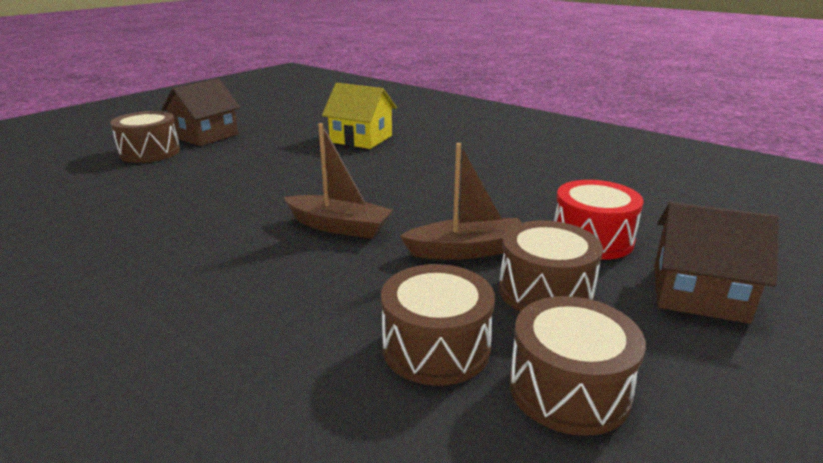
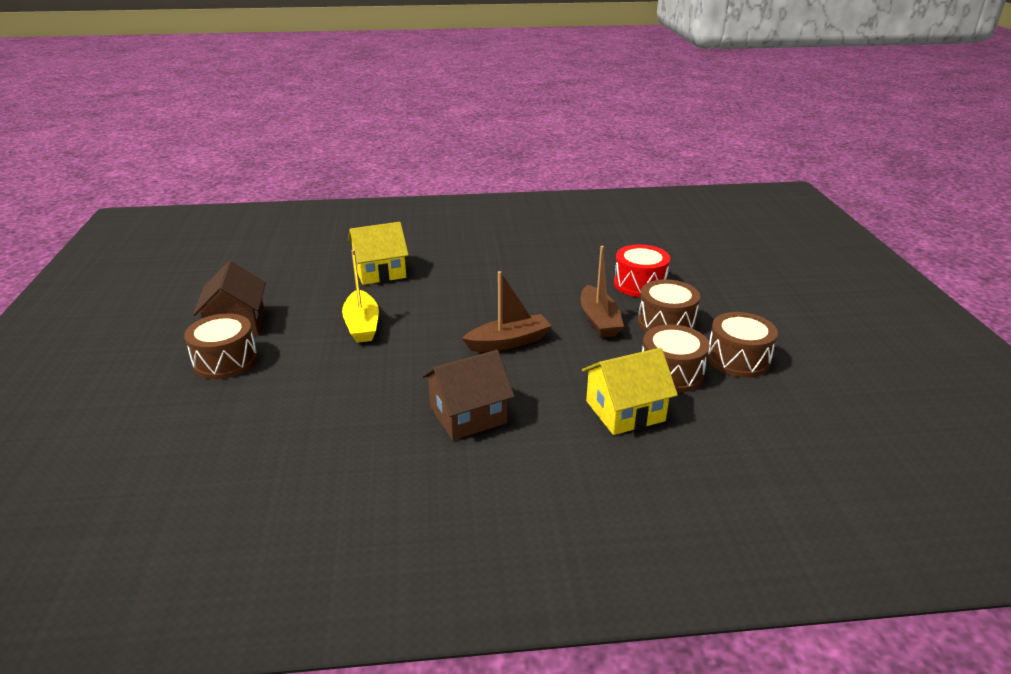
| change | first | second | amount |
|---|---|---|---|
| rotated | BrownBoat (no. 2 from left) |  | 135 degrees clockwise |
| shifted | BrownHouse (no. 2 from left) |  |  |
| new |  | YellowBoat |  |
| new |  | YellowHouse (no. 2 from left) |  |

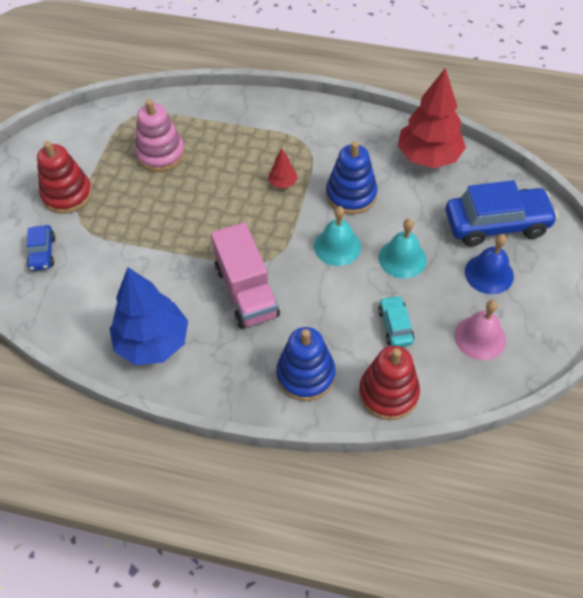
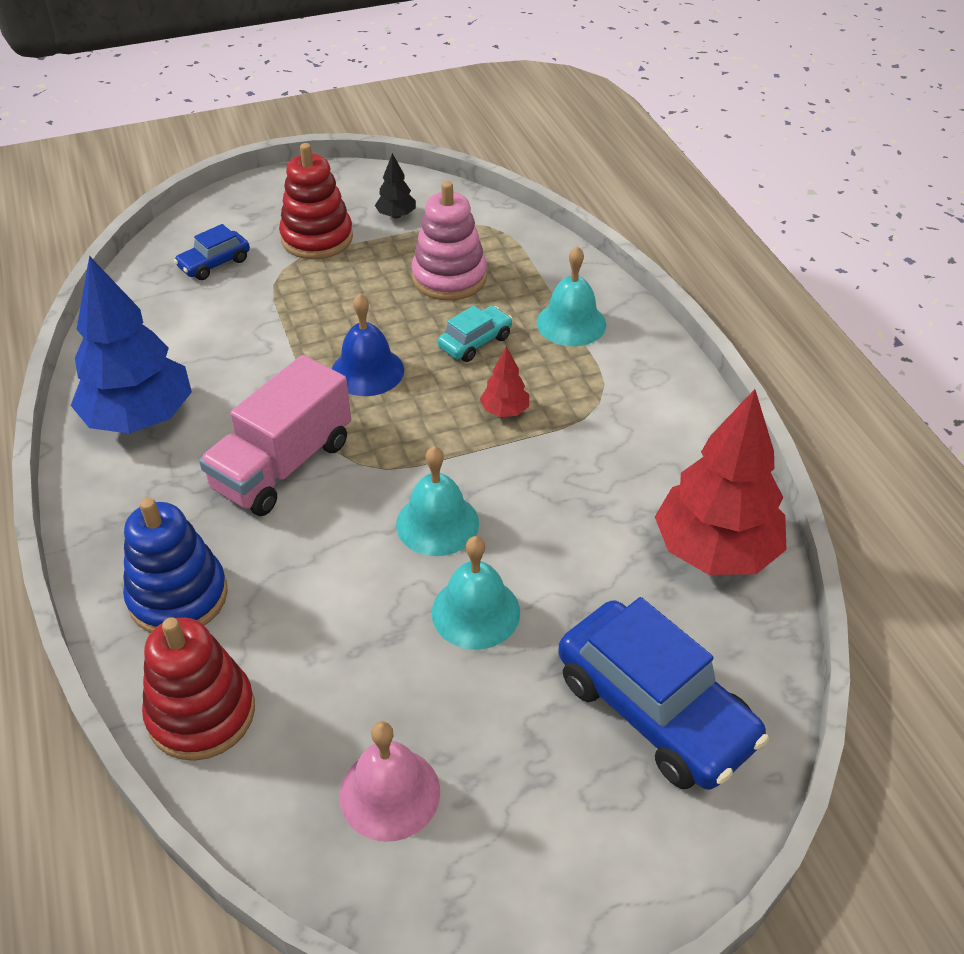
| change | first | second | amount |
|---|---|---|---|
| gone | BlueStackingToy (no. 2 from left) |  |  |
| shifted | BlueBell |  |  |
| shifted | TurquoiseCar |  |  |
| new |  | BlackTree |  |
| new |  | TurquoiseBell (no. 3 from left) |  |

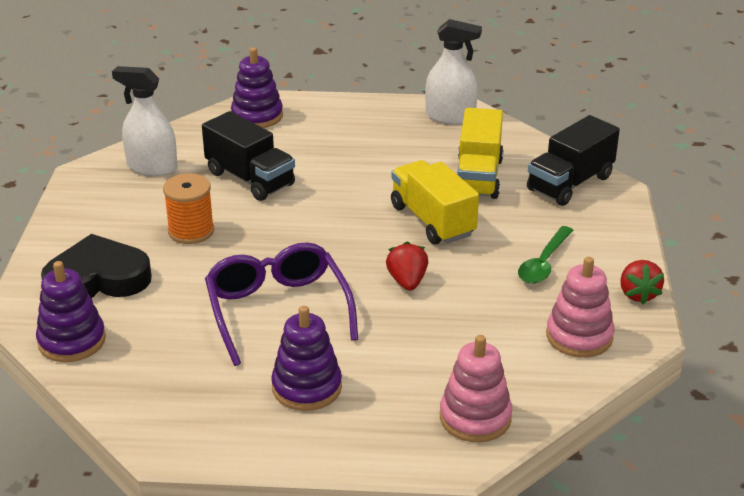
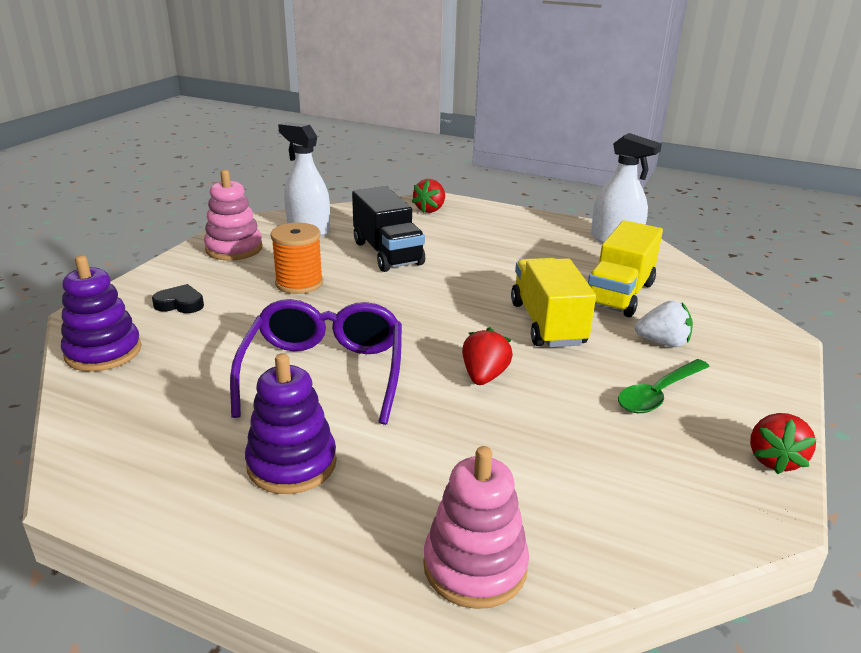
| change | first | second | amount |
|---|---|---|---|
| swapped | PurpleStackingToy (no. 2 from left) | RedStrawberry (no. 1 from left) |  |
| gone | BlackTruck (no. 2 from left) |  |  |
| scaled | BlackHeart |  | x0.46 |
| shifted | PinkStackingToy (no. 2 from left in the first image) | PinkStackingToy (no. 1 from left) |  |
| new |  | WhiteStrawberry |  |

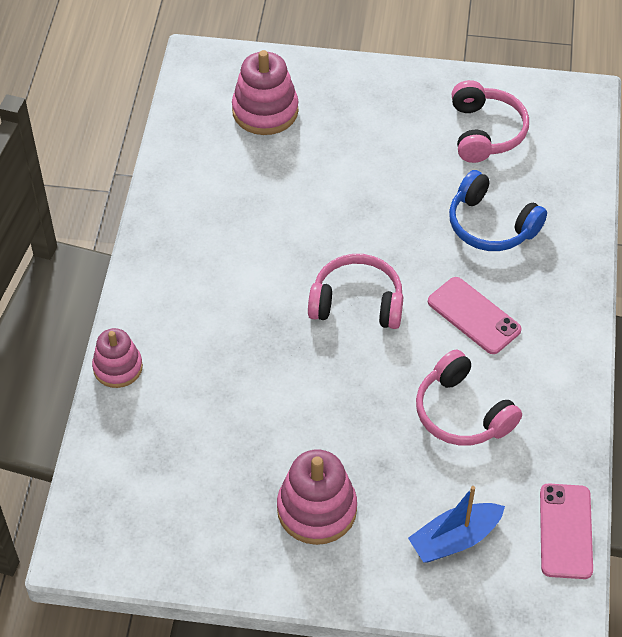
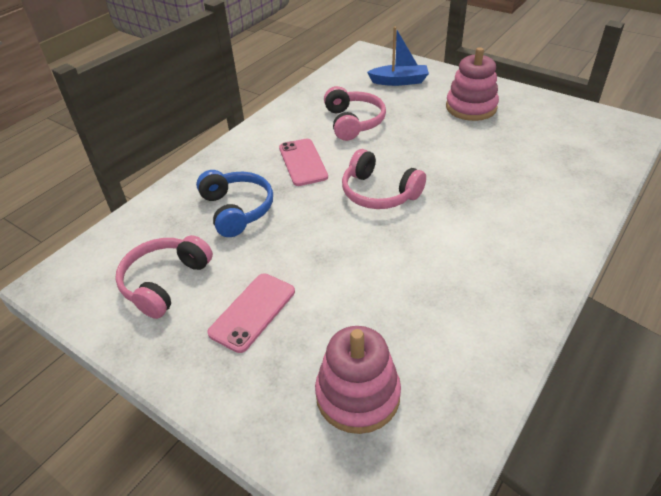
| change | first | second | amount |
|---|---|---|---|
| gone | PinkStackingToy (no. 1 from left) |  |  |
| shifted | PinkPhone (no. 2 from left in the first image) | PinkPhone (no. 1 from left) |  |

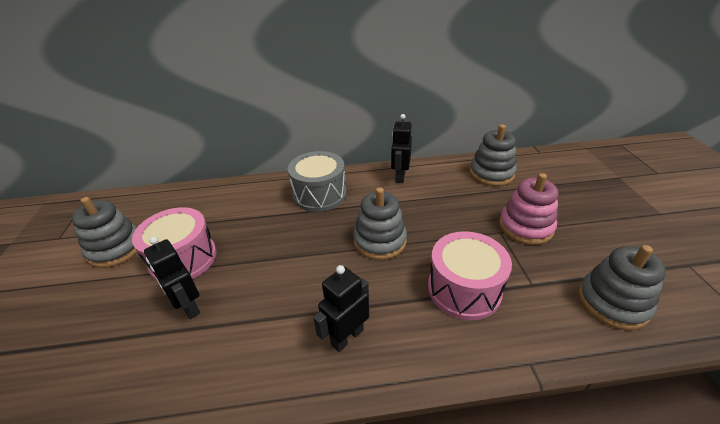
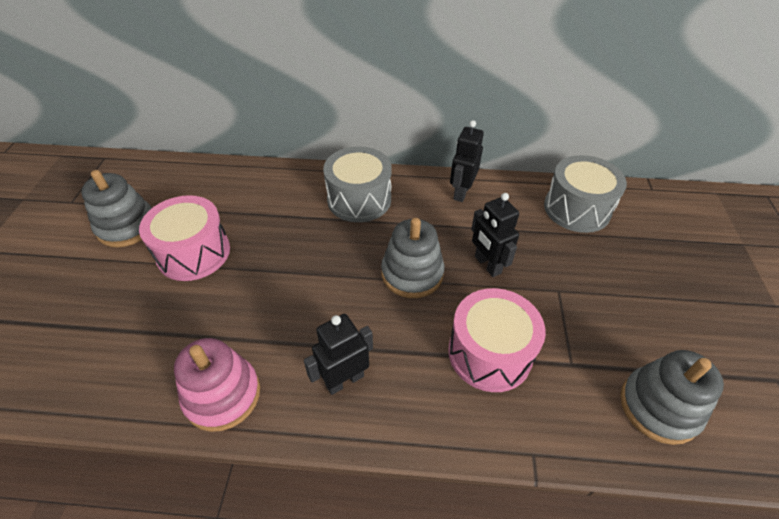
| change | first | second | amount |
|---|---|---|---|
| swapped | GreyStackingToy (no. 3 from left) | GreyDrum (no. 2 from left) |  |
| shifted | PinkStackingToy |  |  |
| shifted | BlackRobot (no. 1 from left in the first image) | BlackRobot (no. 3 from left) |  |

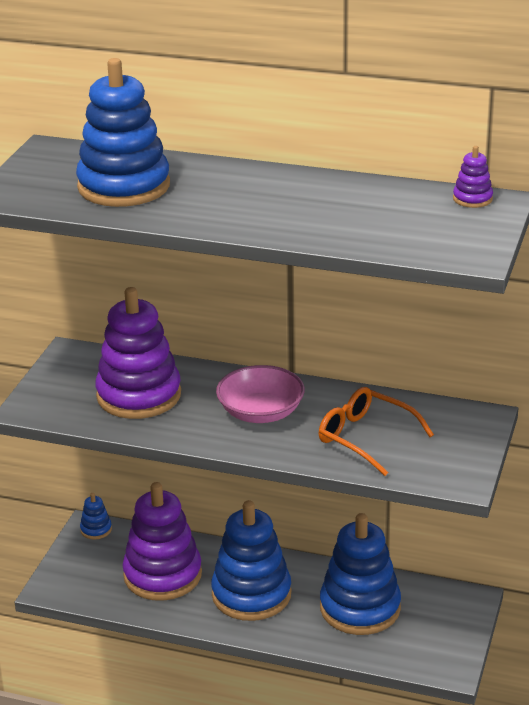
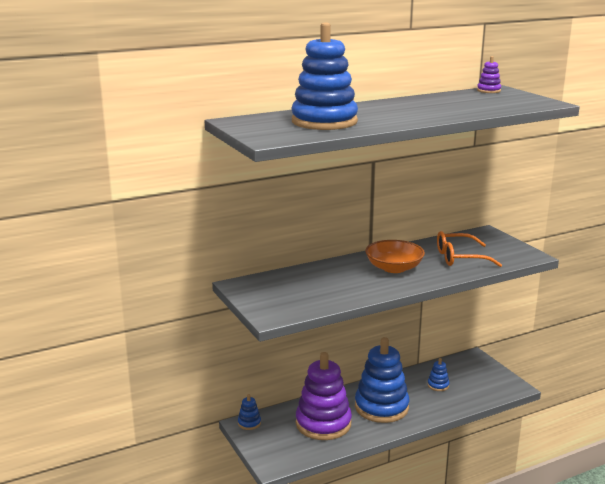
| change | first | second | amount |
|---|---|---|---|
| gone | PurpleStackingToy (no. 1 from left) |  |  |
| repainted | PinkBowl | OrangeBowl |  |
| scaled | BlueStackingToy (no. 4 from left) |  | x0.42 |

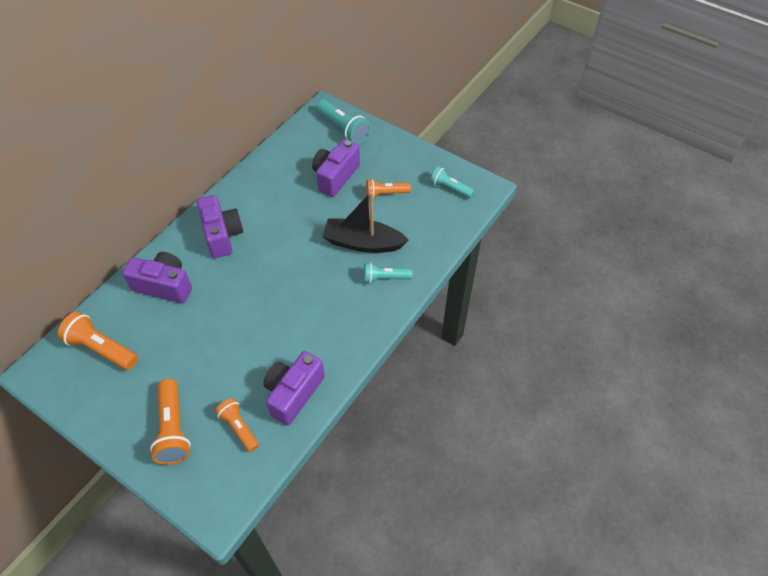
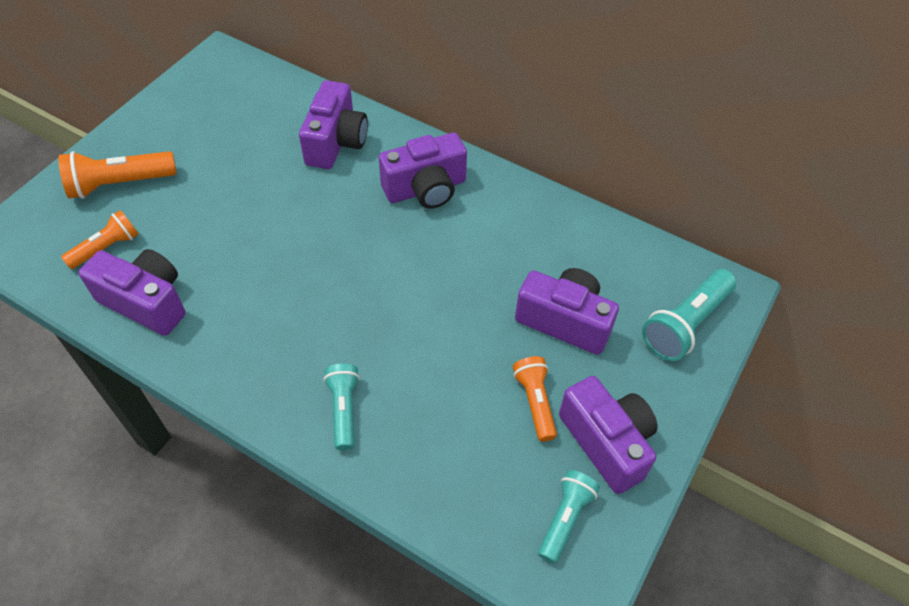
| change | first | second | amount |
|---|---|---|---|
| gone | BlackBoat |  |  |
| gone | OrangeFlashlight (no. 1 from left) |  |  |
| new |  | PurpleCamera (no. 5 from left) |  |

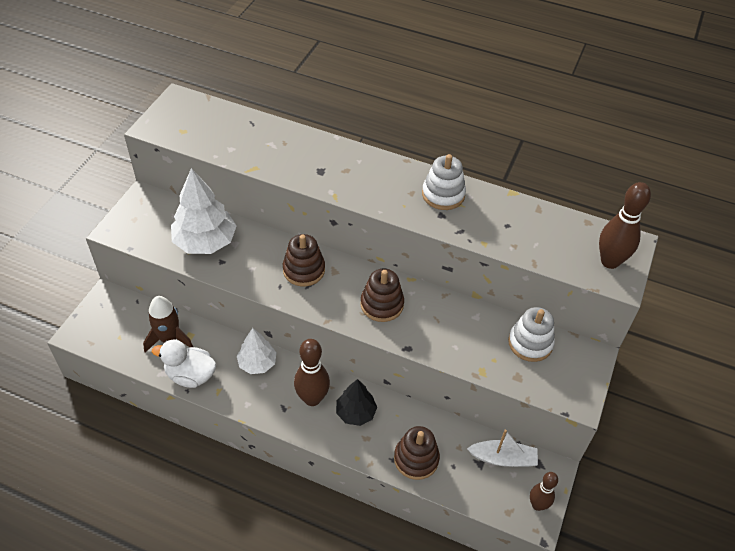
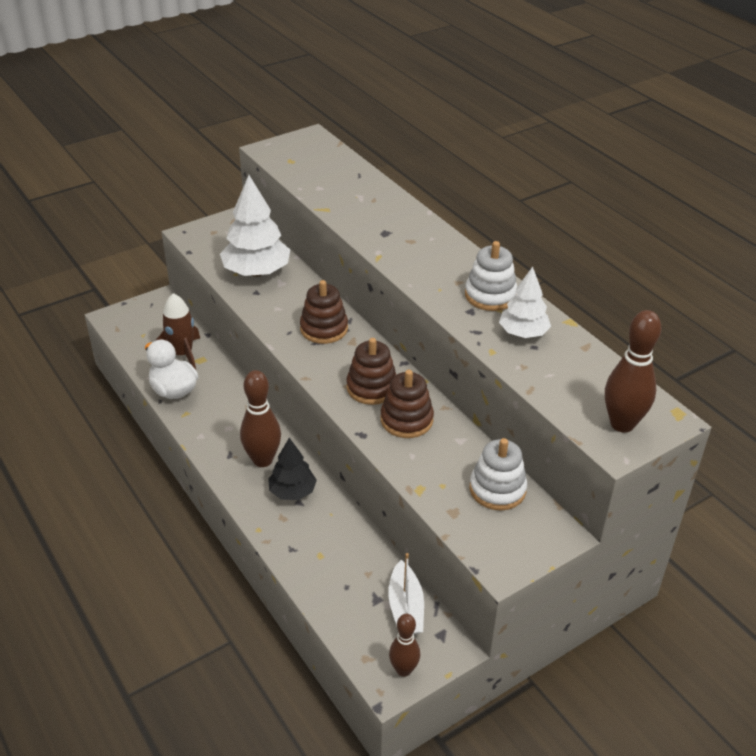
| change | first | second | amount |
|---|---|---|---|
| shifted | WhiteTree (no. 2 from left) |  |  |
| shifted | BrownStackingToy (no. 3 from left) |  |  |
| rotated | WhiteBoat |  | 45 degrees clockwise |

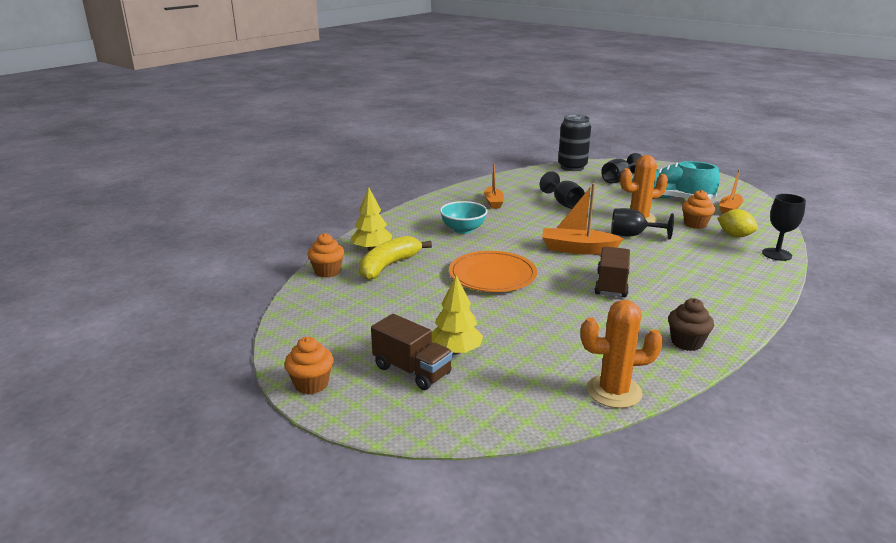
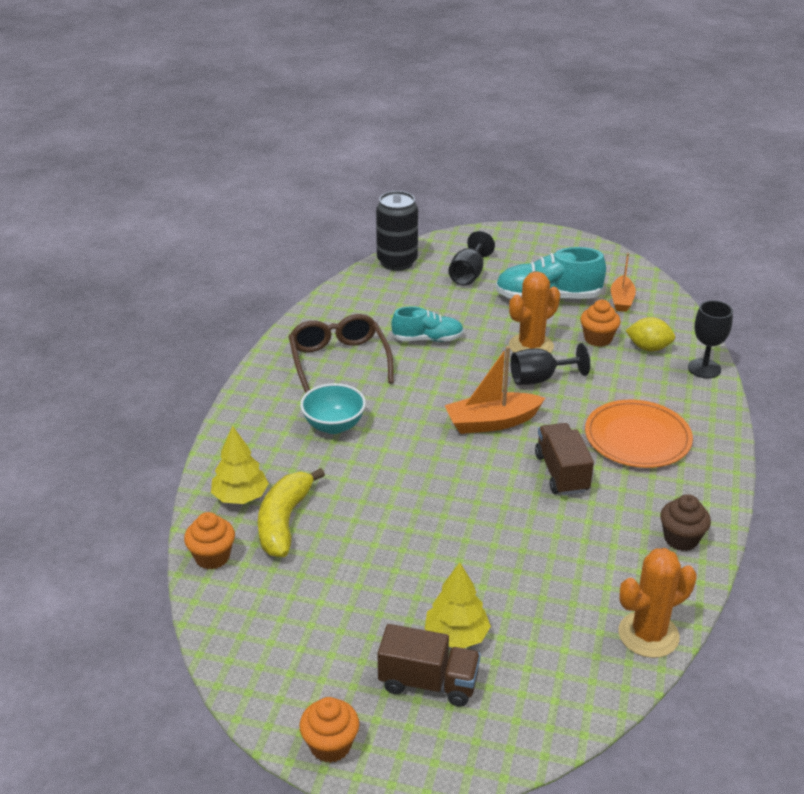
| change | first | second | amount |
|---|---|---|---|
| swapped | OrangeBoat (no. 1 from left) | BrownGlasses |  |
| swapped | BlackGoblet (no. 1 from left) | TurquoiseShoe (no. 1 from left) |  |
| shifted | OrangePlate |  |  |

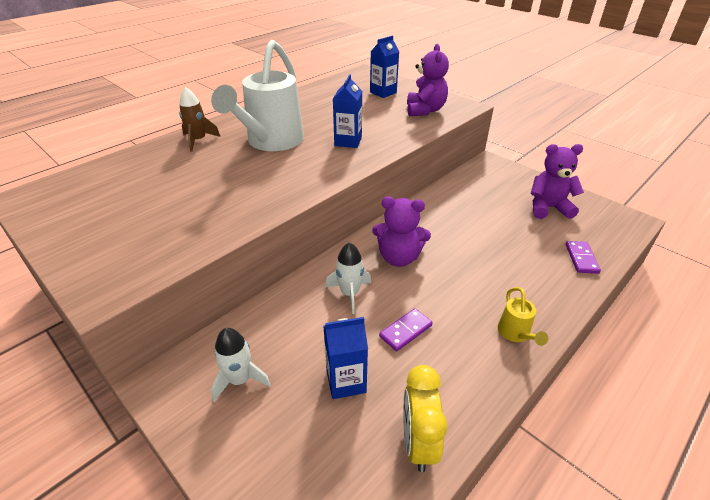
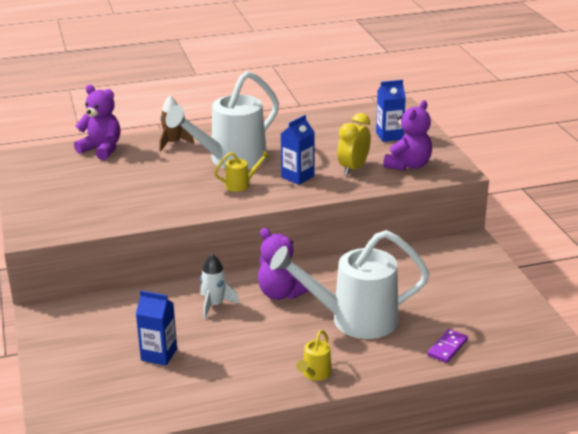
| change | first | second | amount |
|---|---|---|---|
| shifted | PurpleTeddyBear (no. 3 from left in the first image) | PurpleTeddyBear (no. 1 from left) |  |
| gone | PurpleDomino (no. 1 from left) |  |  |
| gone | WhiteRocket (no. 1 from left) |  |  |
| shifted | YellowClock |  |  |
| new |  | YellowWateringCan (no. 1 from left) |  |
| new |  | WhiteWateringCan (no. 2 from left) |  |

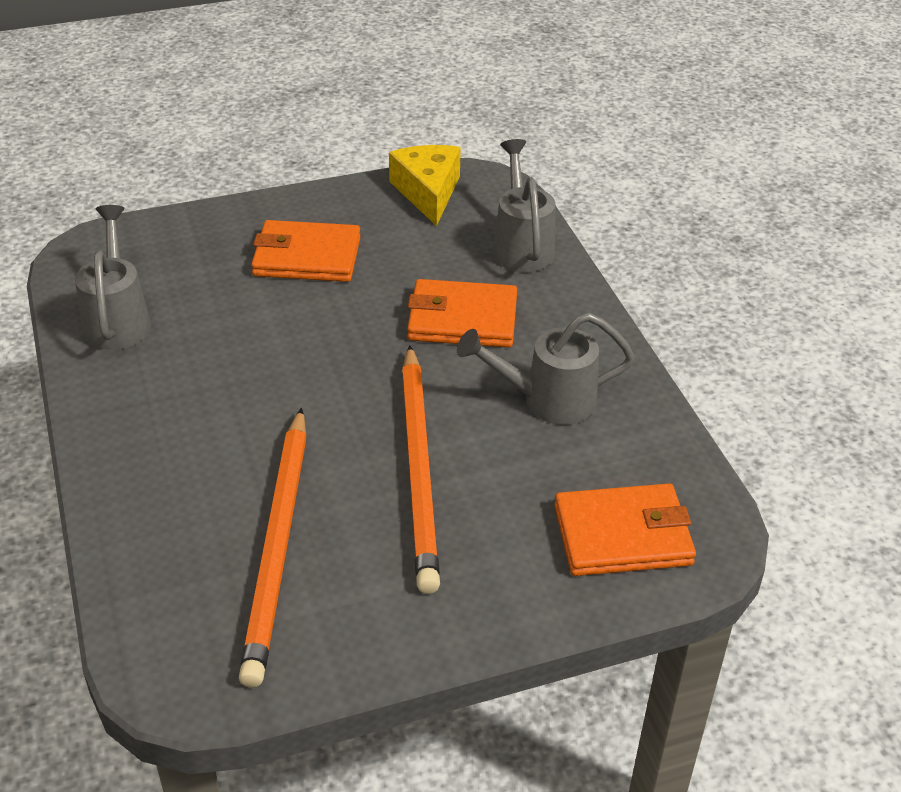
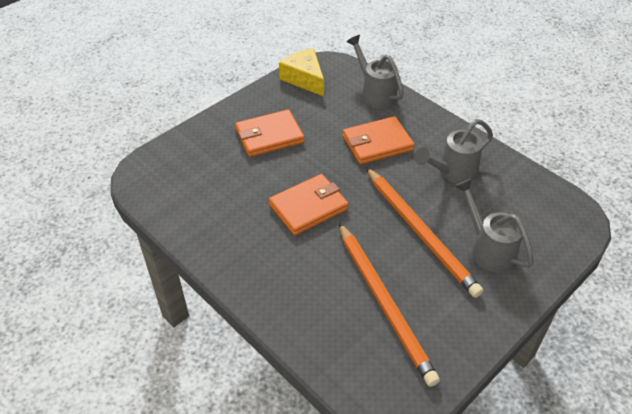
| change | first | second | amount |
|---|---|---|---|
| shifted | GreyWateringCan (no. 1 from left in the first image) | GreyWateringCan (no. 3 from left) |  |
| shifted | OrangeWallet (no. 3 from left in the first image) | OrangeWallet (no. 2 from left) |  |

